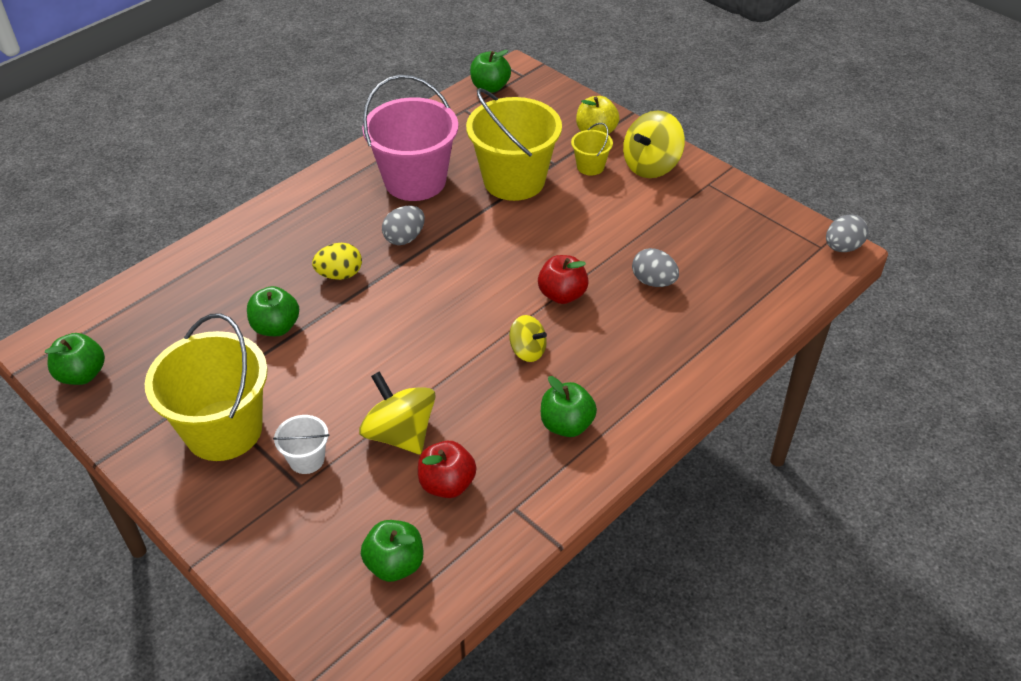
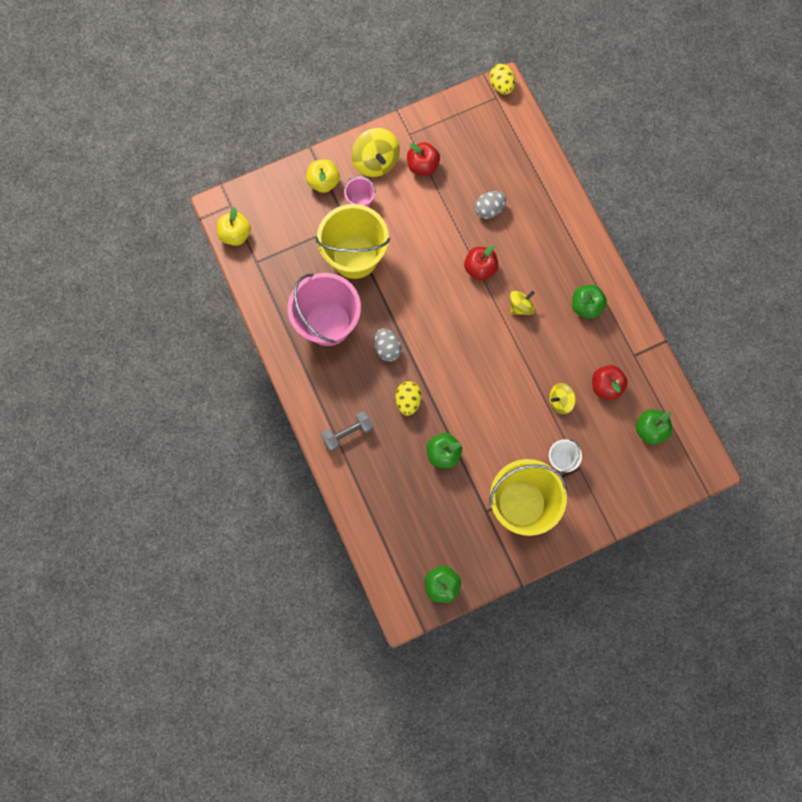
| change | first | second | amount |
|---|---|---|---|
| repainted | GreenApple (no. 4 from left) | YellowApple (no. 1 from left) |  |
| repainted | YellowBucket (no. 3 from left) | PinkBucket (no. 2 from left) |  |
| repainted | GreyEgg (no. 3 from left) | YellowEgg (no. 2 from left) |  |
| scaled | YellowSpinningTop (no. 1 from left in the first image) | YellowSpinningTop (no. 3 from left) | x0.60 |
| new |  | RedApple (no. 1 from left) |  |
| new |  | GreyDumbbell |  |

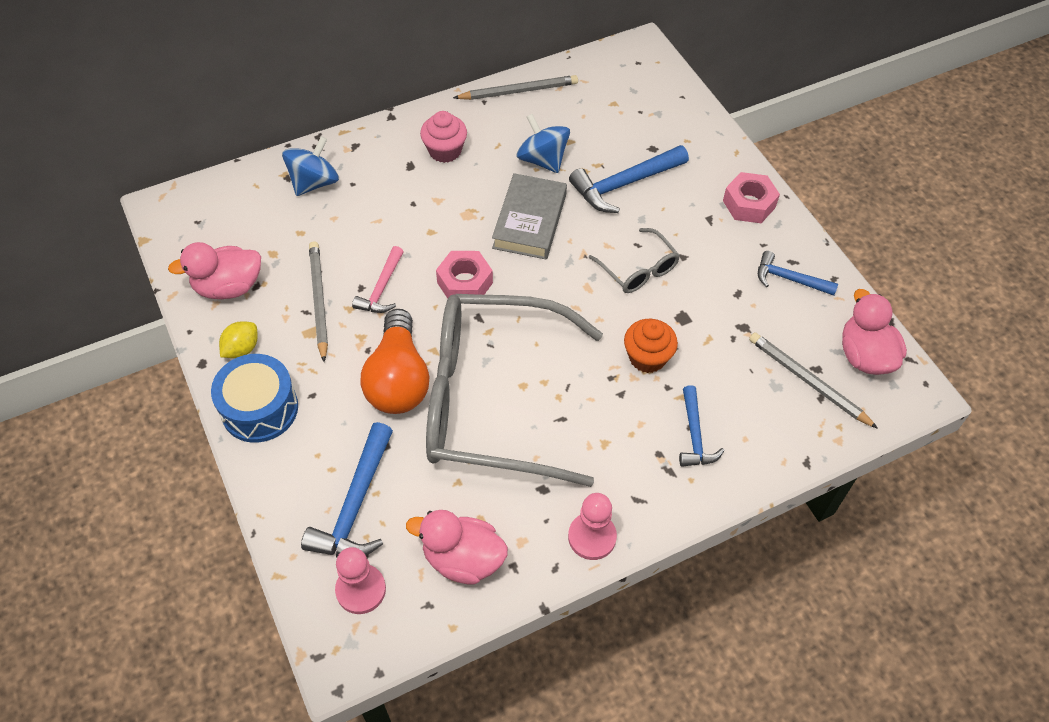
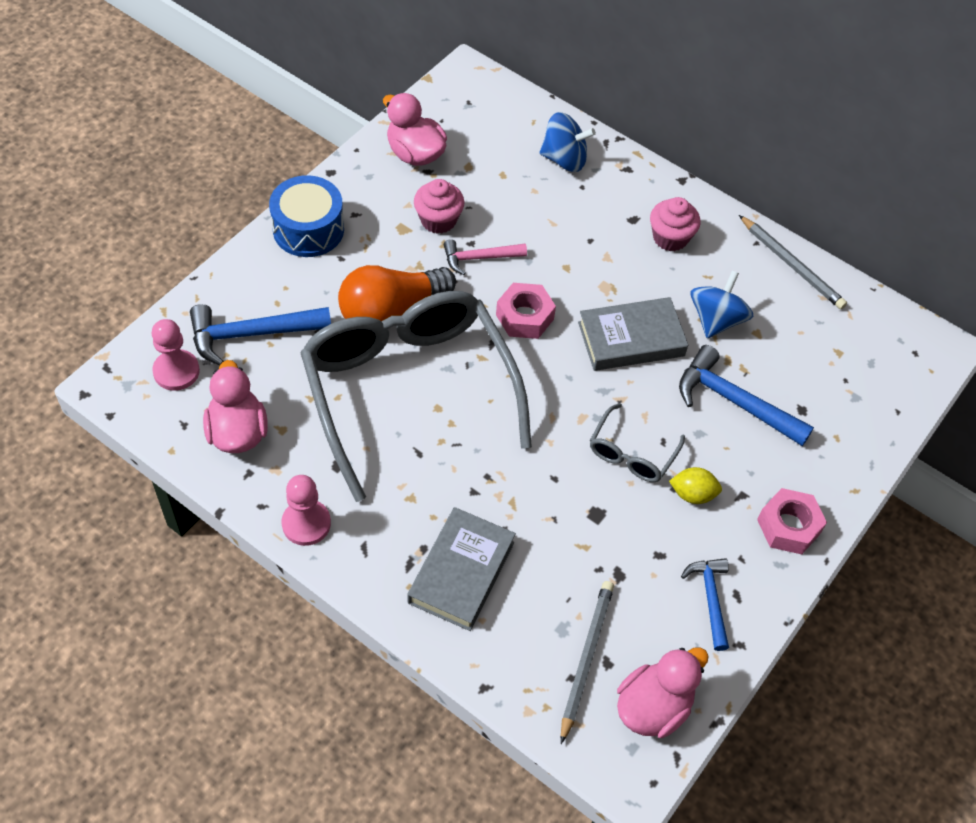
| change | first | second | amount |
|---|---|---|---|
| swapped | GreyPencil (no. 1 from left) | PinkCupcake (no. 1 from left) |  |
| gone | OrangeCupcake |  |  |
| shifted | YellowLemon |  |  |
| swapped | BlueHammer (no. 3 from left) | GreyBook (no. 1 from left) |  |

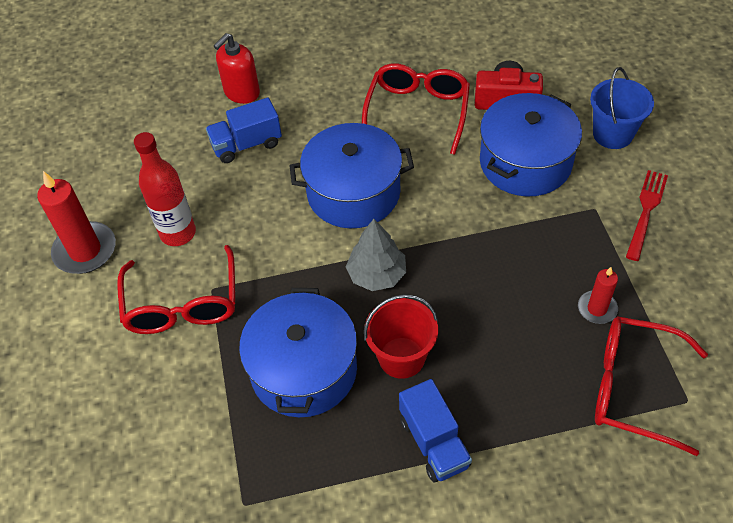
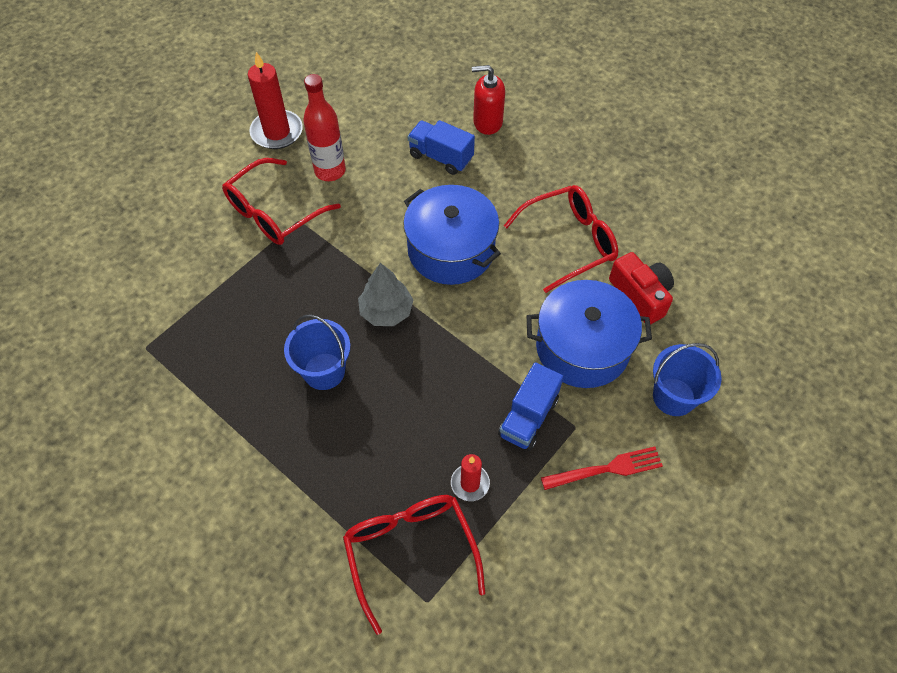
| change | first | second | amount |
|---|---|---|---|
| gone | BluePot (no. 1 from left) |  |  |
| repainted | RedBucket | BlueBucket (no. 1 from left) |  |
| shifted | BlueTruck (no. 2 from left) |  |  |

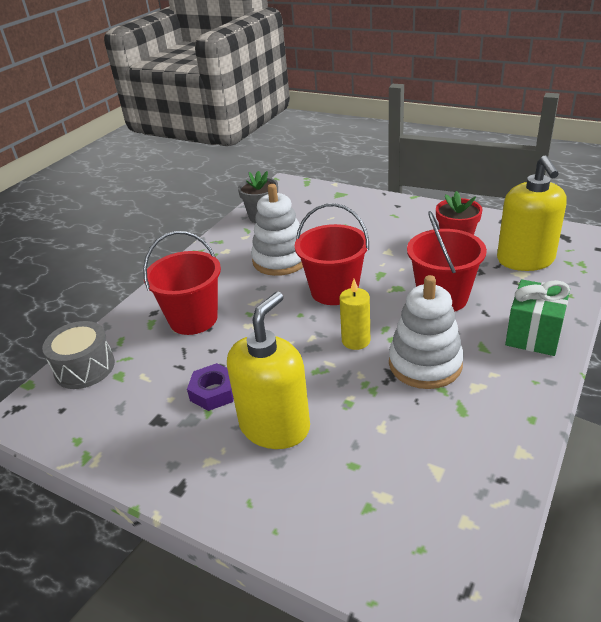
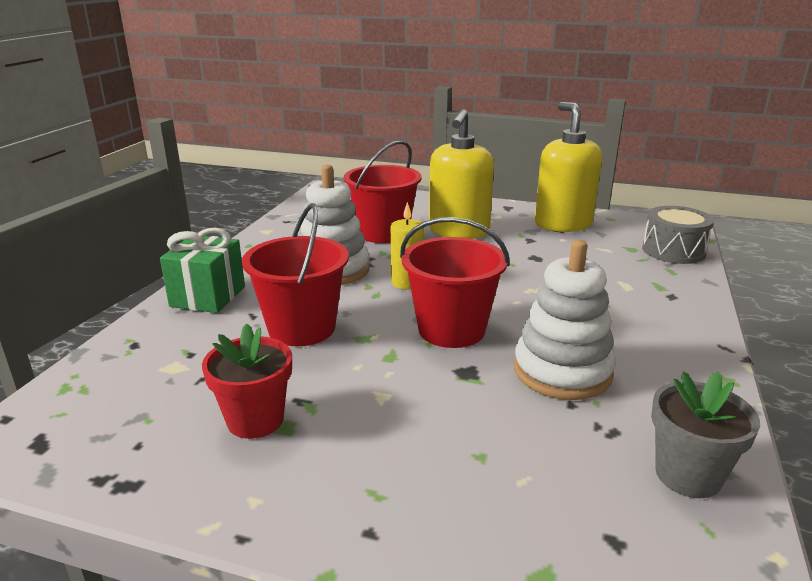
| change | first | second | amount |
|---|---|---|---|
| shifted | YellowSoapDispenser (no. 2 from left) |  |  |
| shifted | RedBucket (no. 1 from left in the first image) | RedBucket (no. 2 from left) |  |
| gone | PurpleNut |  |  |

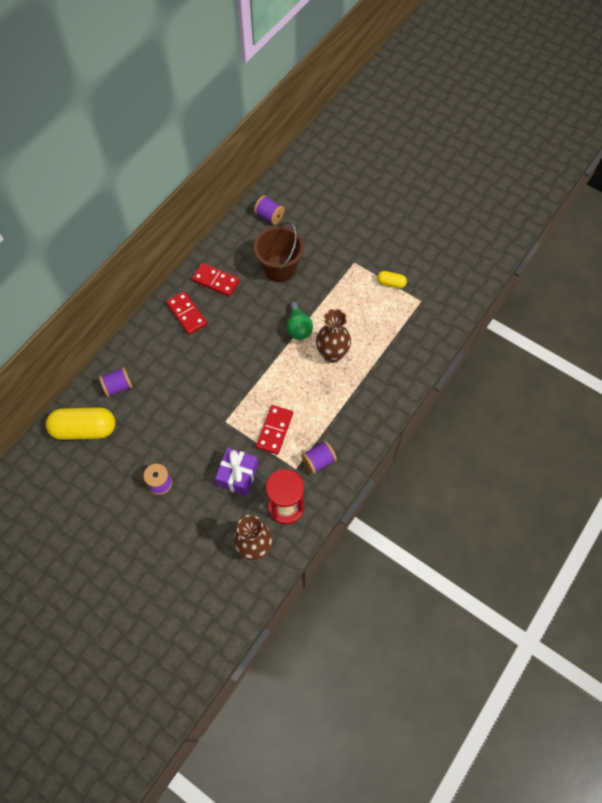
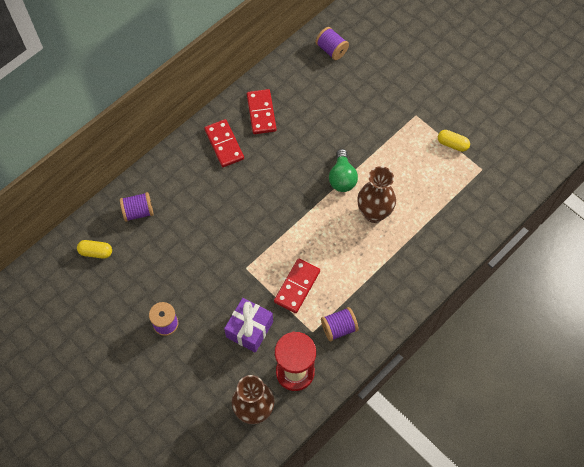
| change | first | second | amount |
|---|---|---|---|
| gone | BrownBucket |  |  |
| rotated | RedDomino (no. 2 from left) |  | 45 degrees clockwise |
| scaled | YellowCapsule (no. 1 from left) |  | x0.49 |

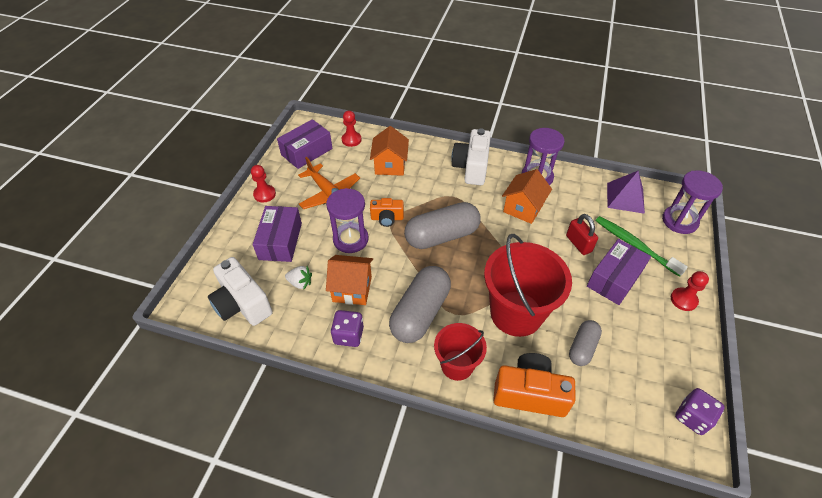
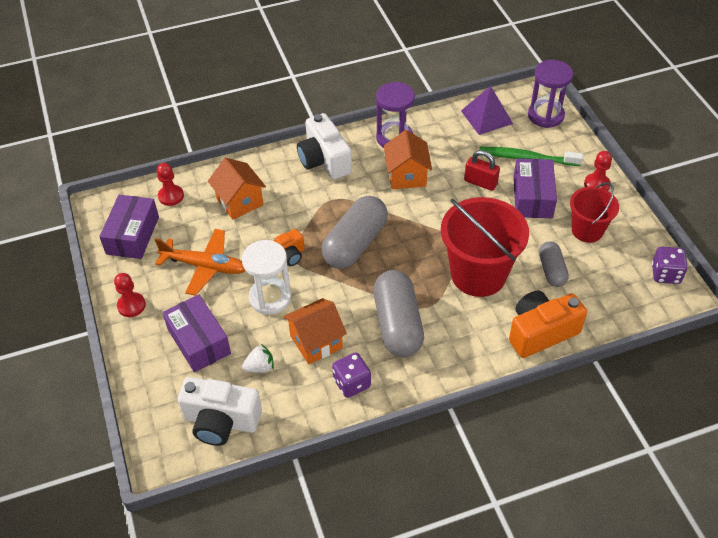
| change | first | second | amount |
|---|---|---|---|
| repainted | PurpleHourglass (no. 1 from left) | WhiteHourglass |  |
| shifted | RedBucket (no. 1 from left in the first image) | RedBucket (no. 2 from left) |  |

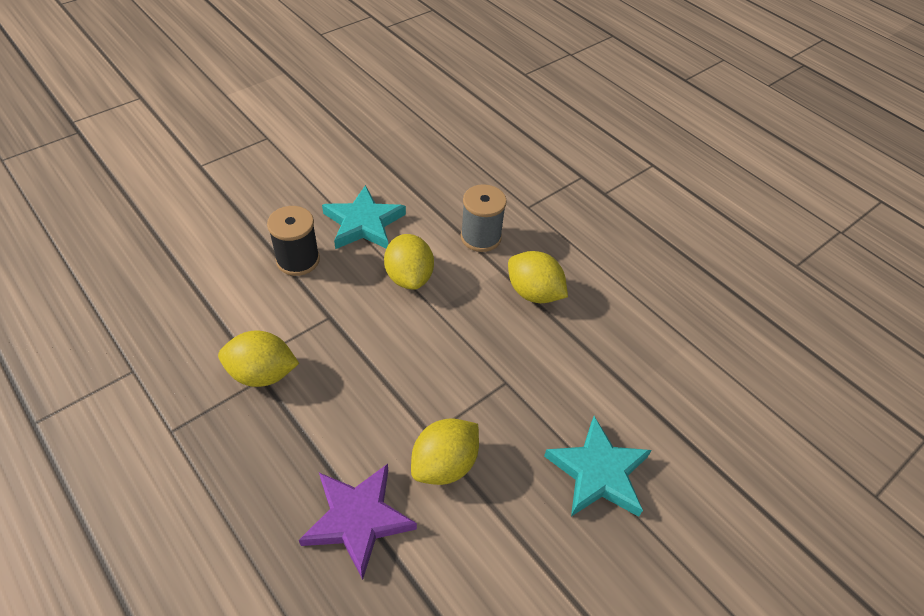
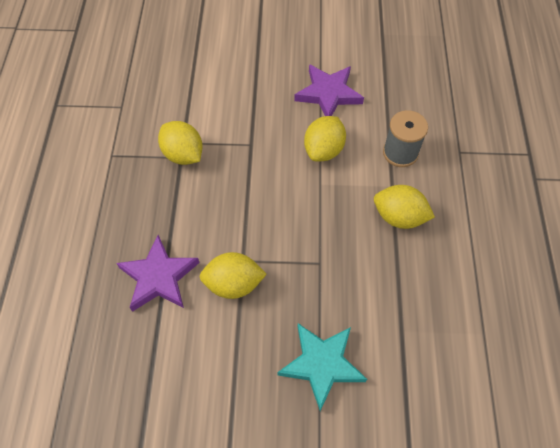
| change | first | second | amount |
|---|---|---|---|
| repainted | TurquoiseStar (no. 1 from left) | PurpleStar (no. 2 from left) |  |
| gone | BlackSpool |  |  |
| rotated | YellowLemon (no. 4 from left) |  | 60 degrees counterclockwise |

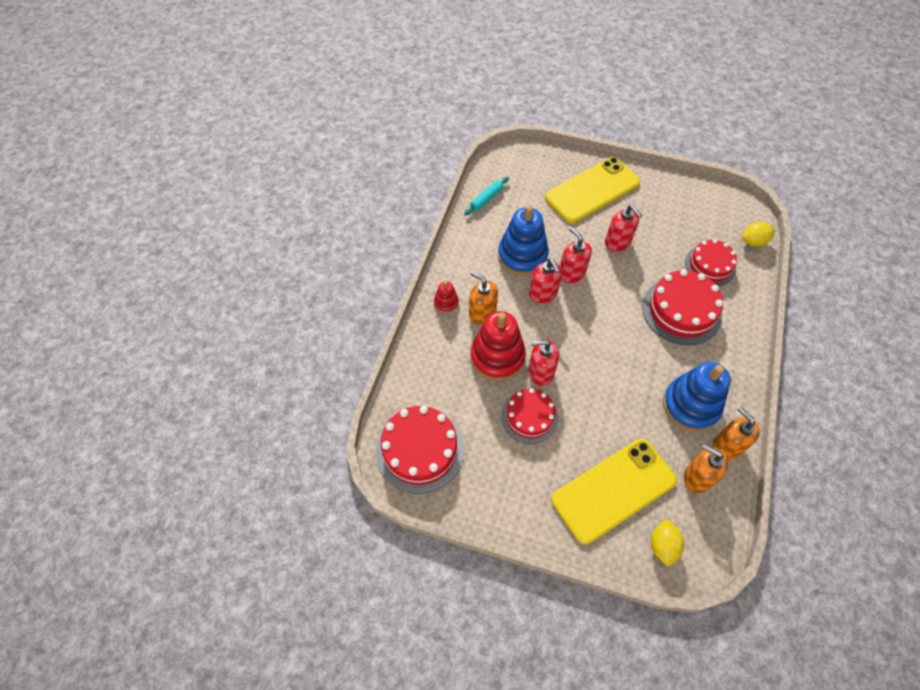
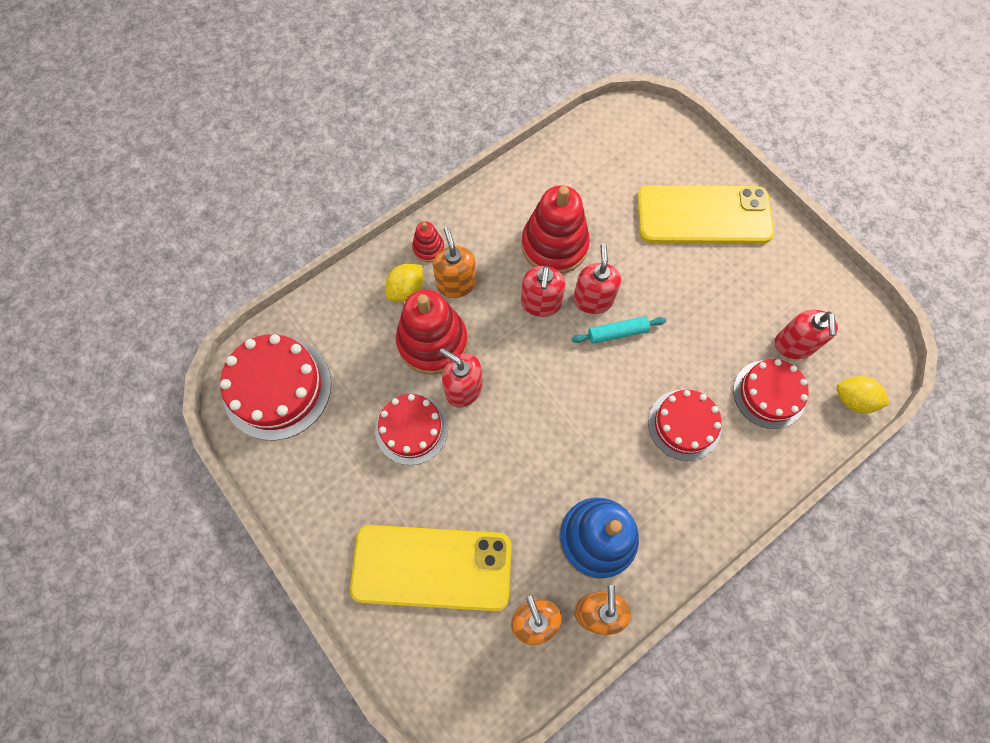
| change | first | second | amount |
|---|---|---|---|
| shifted | TurquoiseRollingPin |  |  |
| repainted | BlueStackingToy (no. 1 from left) | RedStackingToy (no. 3 from left) |  |
| shifted | RedSoapDispenser (no. 4 from left) |  |  |
| scaled | RedCake (no. 3 from left) |  | x0.66 |
| shifted | YellowLemon (no. 1 from left) |  |  |

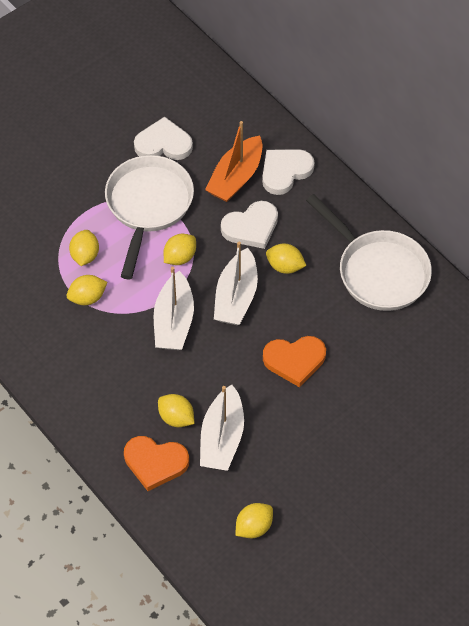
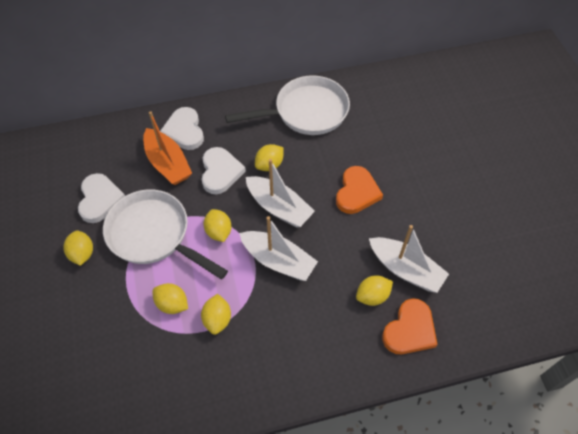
| change | first | second | amount |
|---|---|---|---|
| rotated | WhiteHeart (no. 1 from left) |  | 150 degrees clockwise |
| shifted | YellowLemon (no. 5 from left in the first image) | YellowLemon (no. 1 from left) |  |

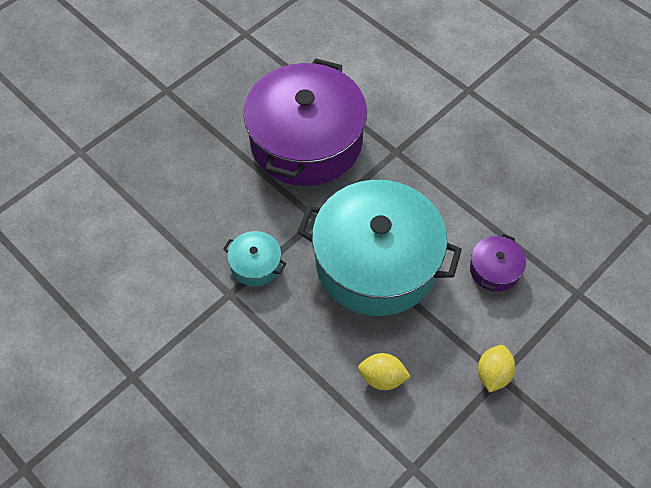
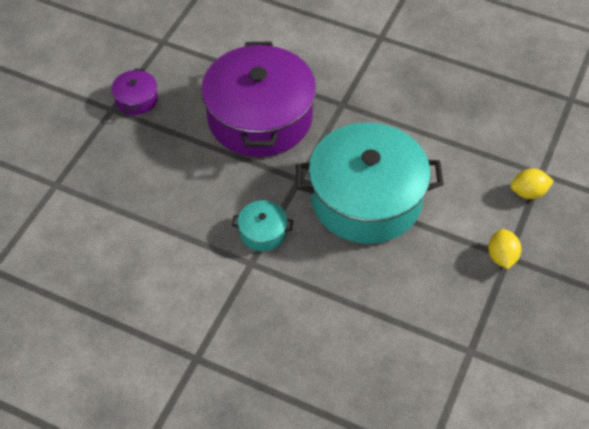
| change | first | second | amount |
|---|---|---|---|
| shifted | PurplePot (no. 2 from left in the first image) | PurplePot (no. 1 from left) |  |
| shifted | YellowLemon (no. 1 from left in the first image) | YellowLemon (no. 2 from left) |  |

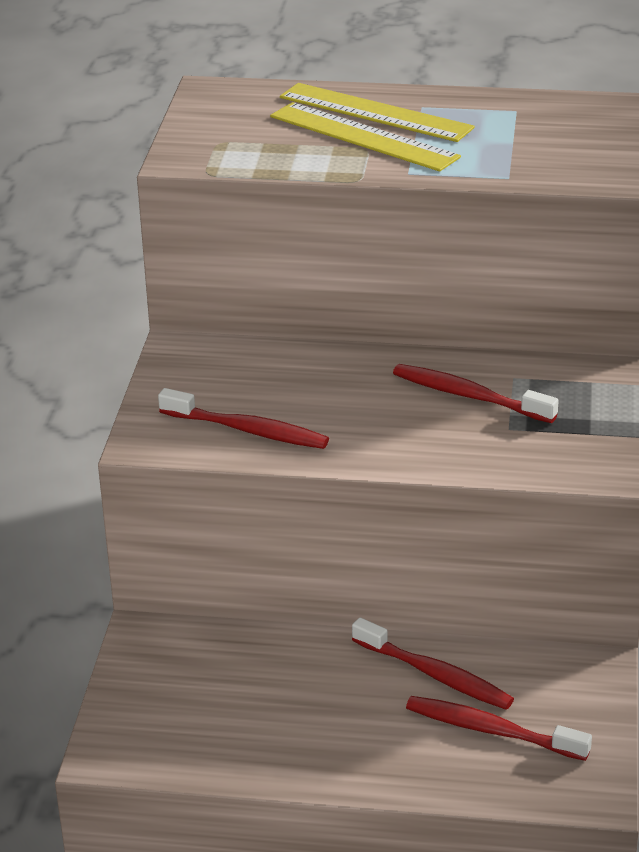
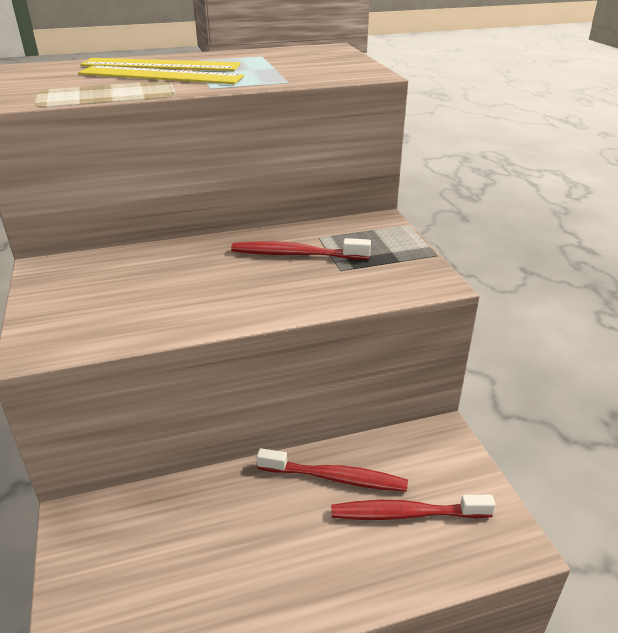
| change | first | second | amount |
|---|---|---|---|
| gone | RedToothbrush (no. 1 from left) |  |  |

